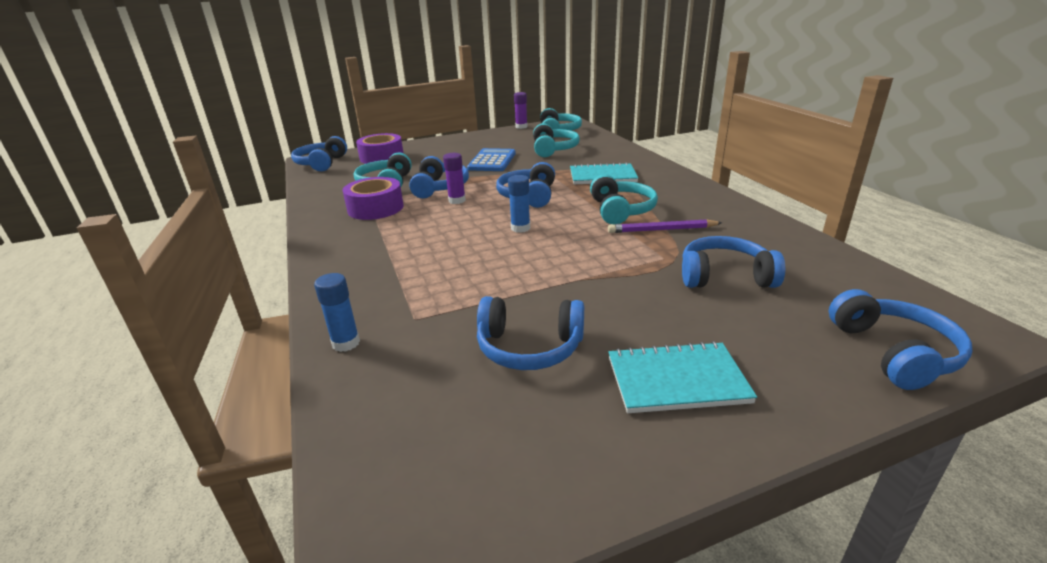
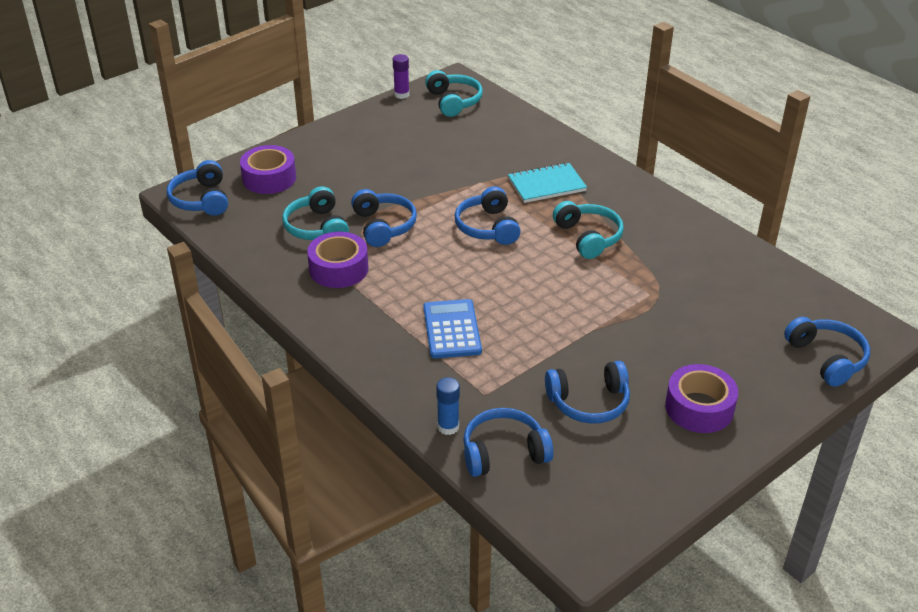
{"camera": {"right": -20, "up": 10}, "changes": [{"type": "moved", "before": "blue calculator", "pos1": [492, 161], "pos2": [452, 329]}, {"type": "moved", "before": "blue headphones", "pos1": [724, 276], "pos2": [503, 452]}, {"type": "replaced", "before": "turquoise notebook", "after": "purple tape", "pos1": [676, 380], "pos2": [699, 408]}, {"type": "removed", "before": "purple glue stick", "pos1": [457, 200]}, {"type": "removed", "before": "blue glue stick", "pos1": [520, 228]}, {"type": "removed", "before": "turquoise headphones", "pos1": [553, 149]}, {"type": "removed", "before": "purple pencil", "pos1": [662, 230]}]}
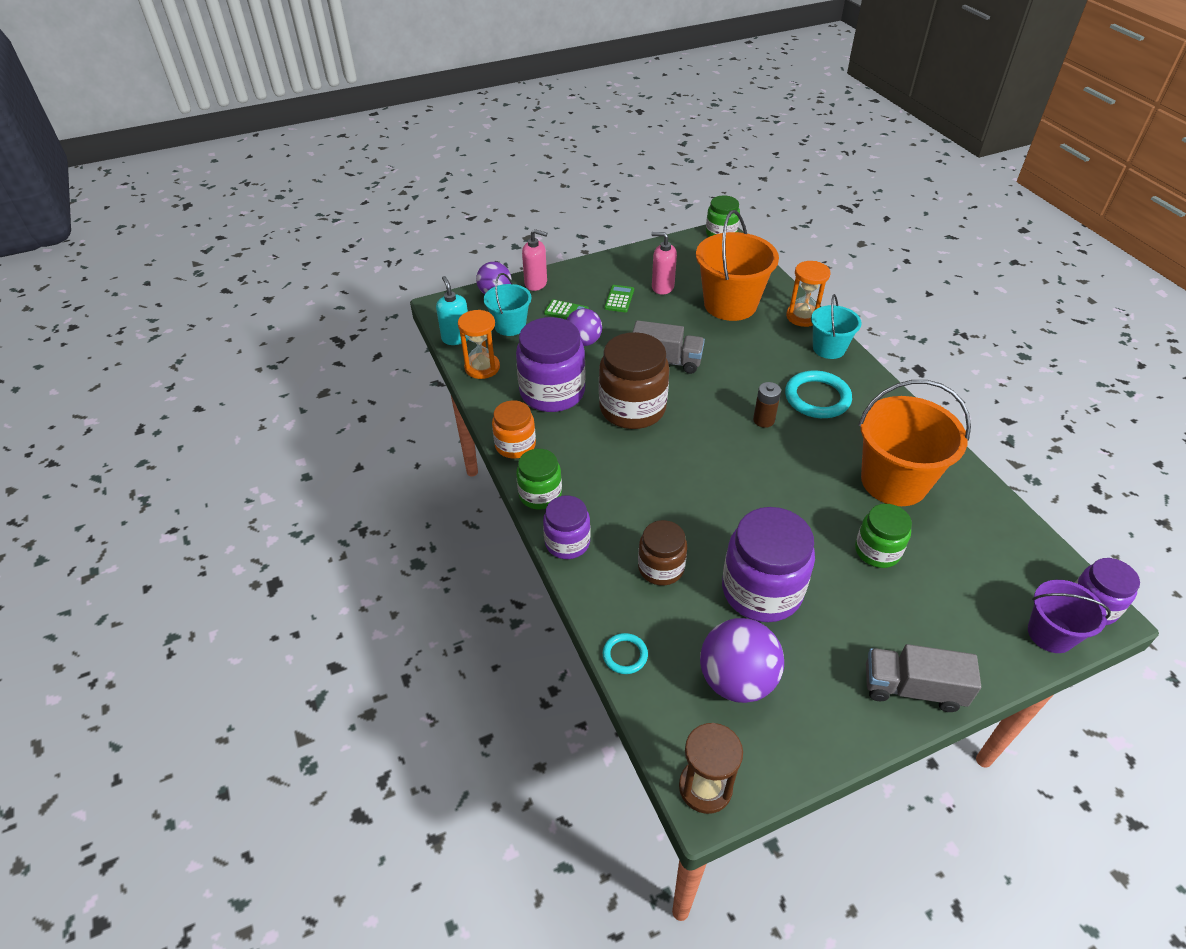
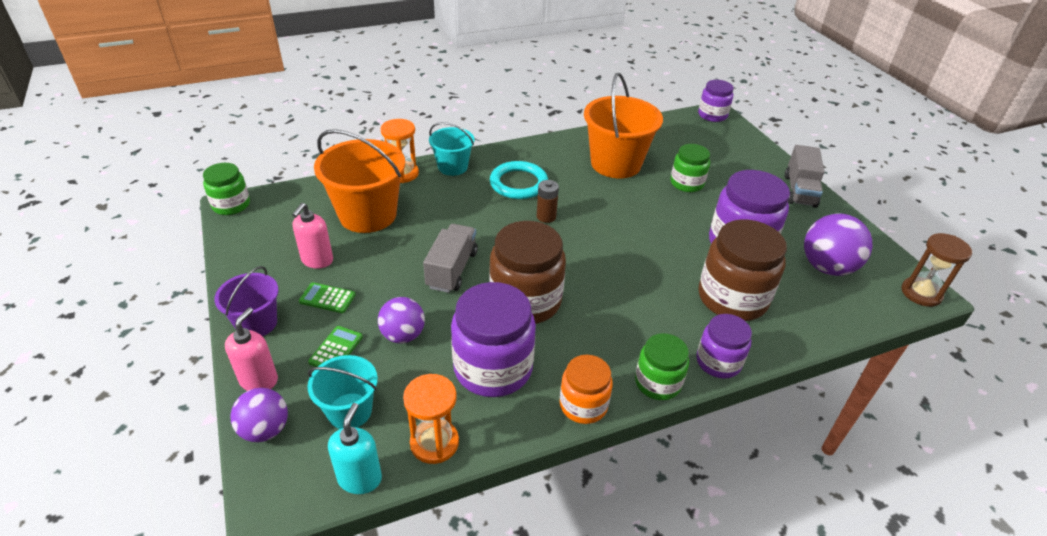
{"camera": {"right": -90, "up": -5}, "changes": [{"type": "moved", "before": "purple bucket", "pos1": [1050, 634], "pos2": [257, 323]}, {"type": "turned", "before": "turquoise soap dispenser", "pos1": [456, 338], "pos2": [360, 478], "turn": 120}, {"type": "resized", "before": "brown jar", "pos1": [661, 568], "pos2": [732, 298], "scale": 1.7}, {"type": "removed", "before": "turquoise ring", "pos1": [625, 655]}]}
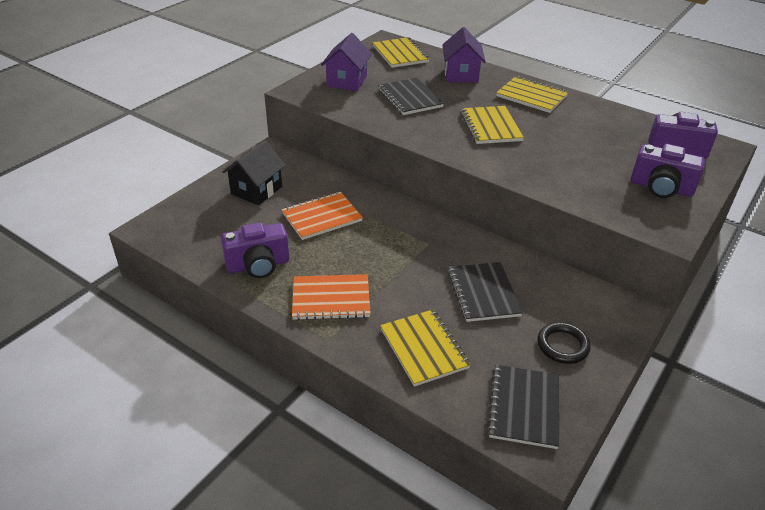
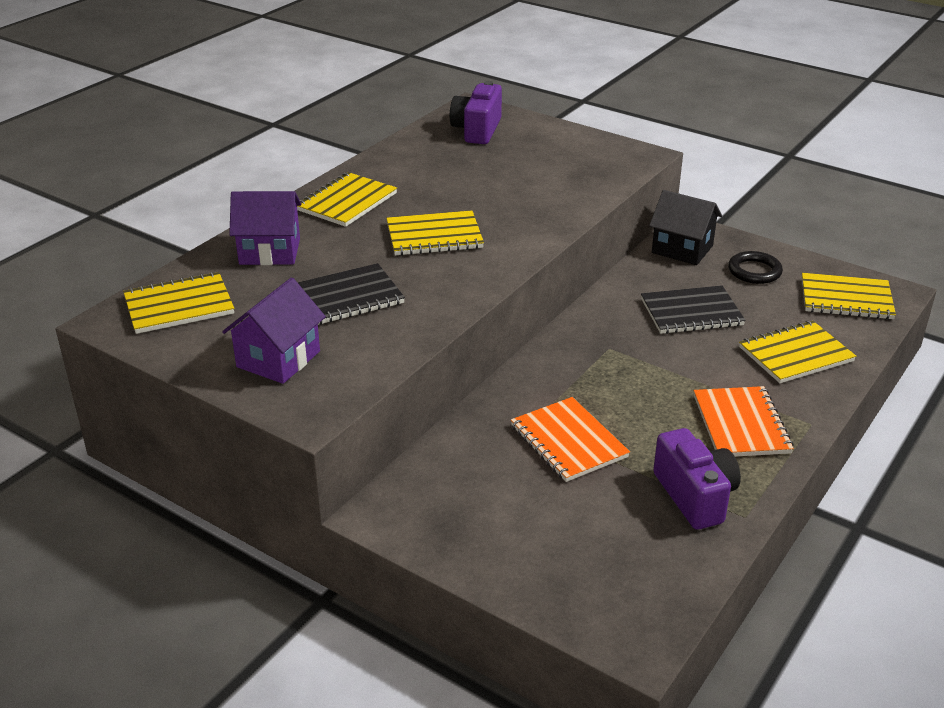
{"camera": {"right": -90, "up": -5}, "changes": [{"type": "turned", "before": "purple house", "pos1": [347, 81], "pos2": [278, 359], "turn": -75}, {"type": "moved", "before": "black house", "pos1": [256, 190], "pos2": [682, 249]}, {"type": "recoloured", "before": "black notebook", "after": "yellow notebook", "pos1": [524, 407], "pos2": [846, 299]}, {"type": "removed", "before": "purple camera", "pos1": [661, 188]}]}
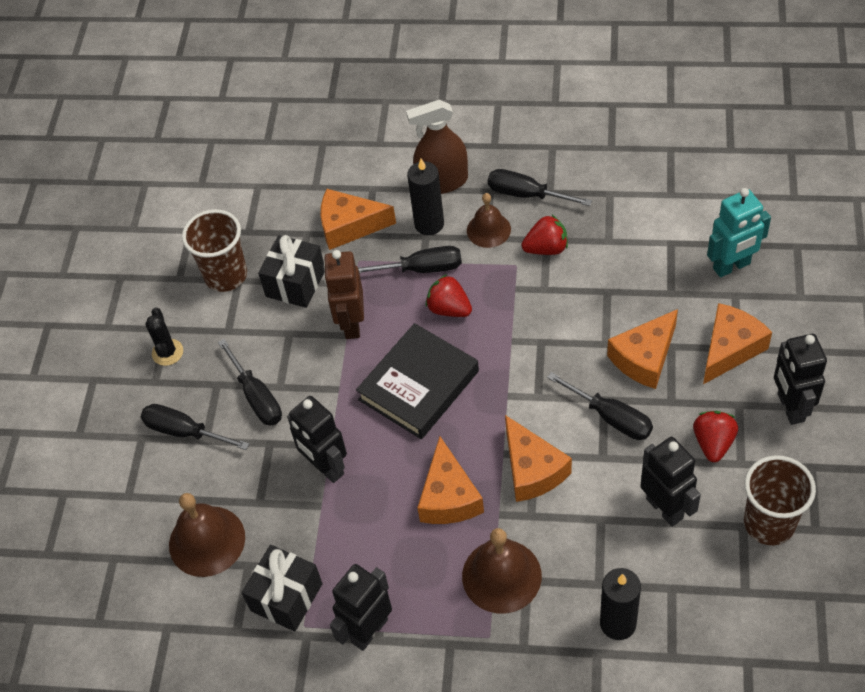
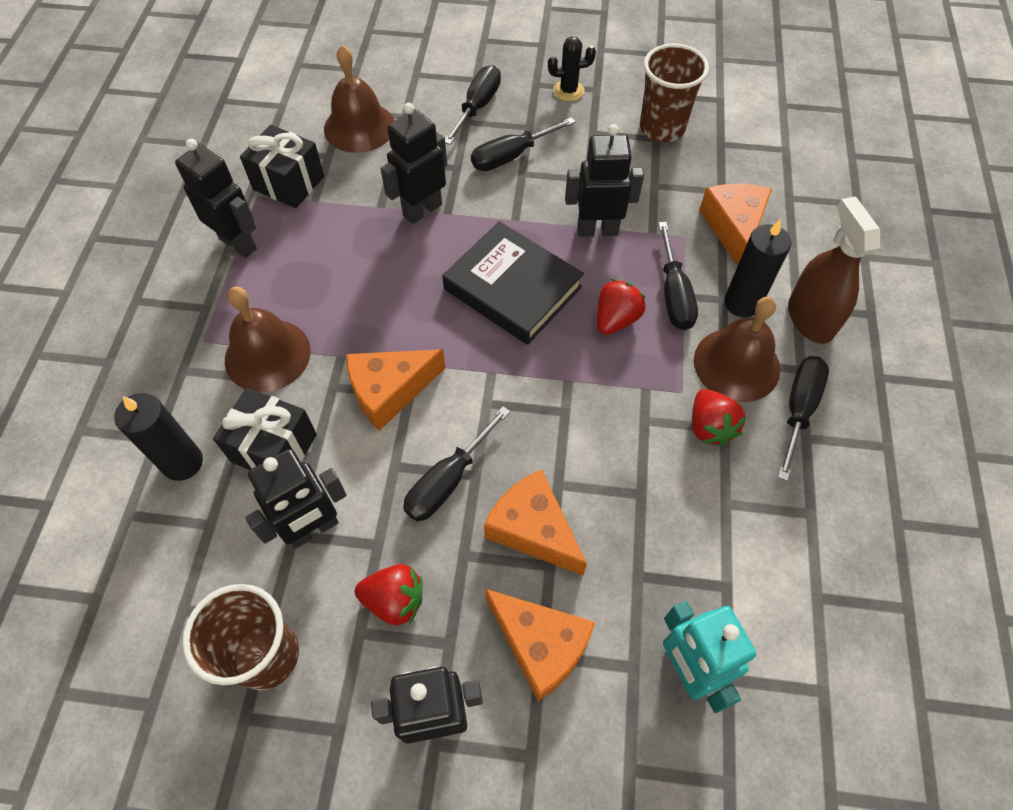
{"camera": {"right": 85, "up": 5}, "changes": [{"type": "moved", "before": "black gift", "pos1": [295, 283], "pos2": [274, 448]}, {"type": "recoloured", "before": "brown robot", "after": "black robot", "pos1": [351, 324], "pos2": [597, 230]}, {"type": "resized", "before": "brown bell", "pos1": [488, 230], "pos2": [736, 364], "scale": 1.53}, {"type": "removed", "before": "orange cheese", "pos1": [449, 497]}]}
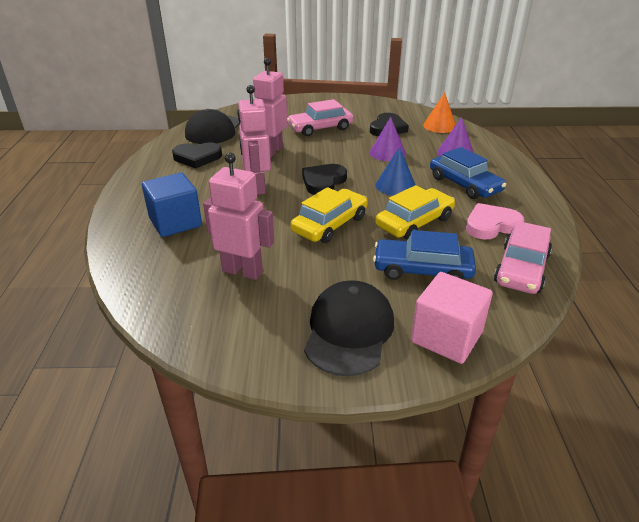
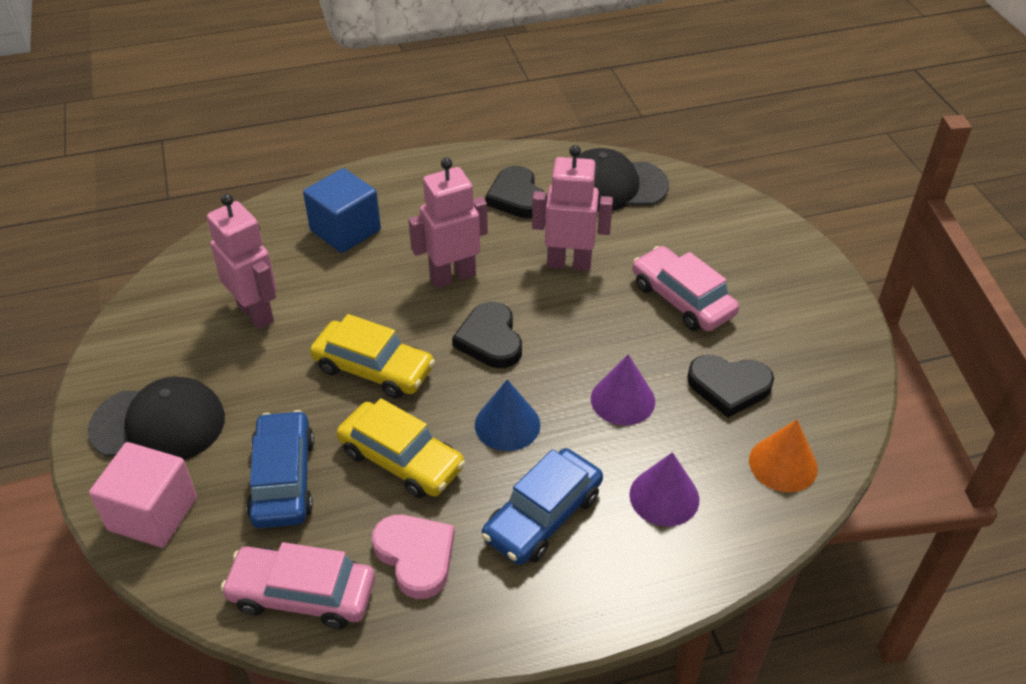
{"camera": {"right": 75, "up": 10}, "changes": [{"type": "turned", "before": "pink robot", "pos1": [242, 271], "pos2": [256, 313], "turn": -45}, {"type": "turned", "before": "black heart", "pos1": [323, 182], "pos2": [490, 339], "turn": -120}]}
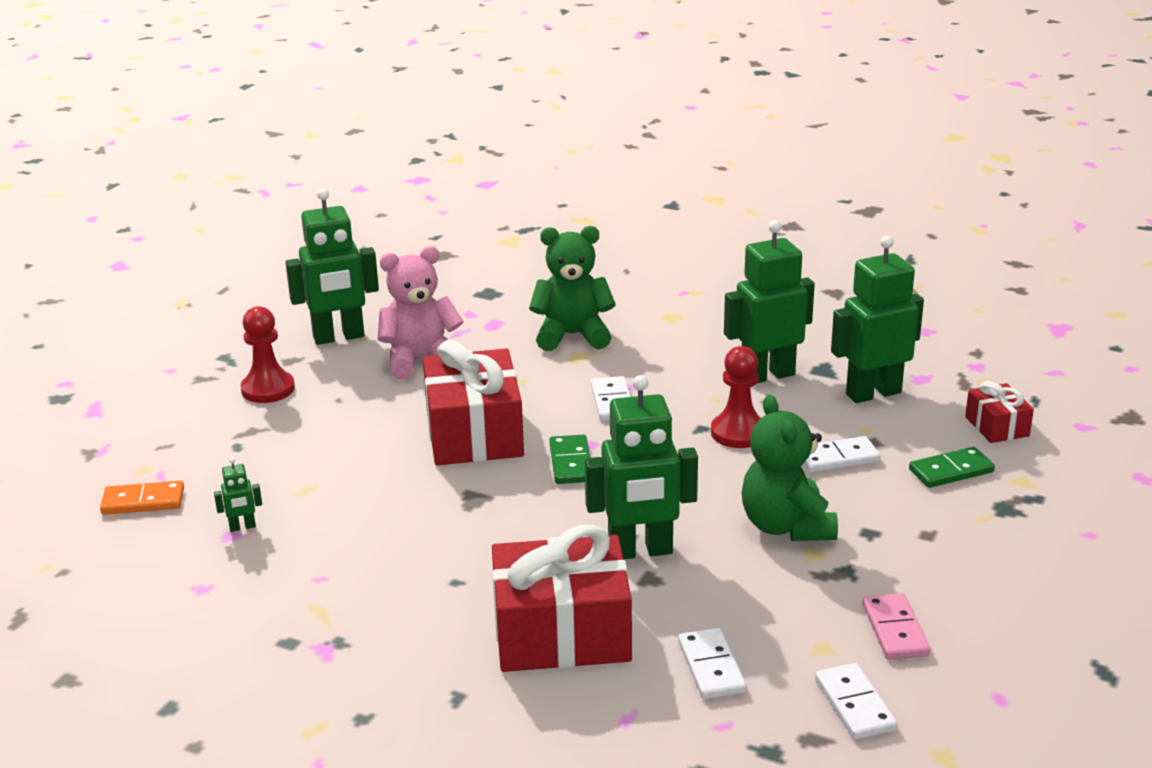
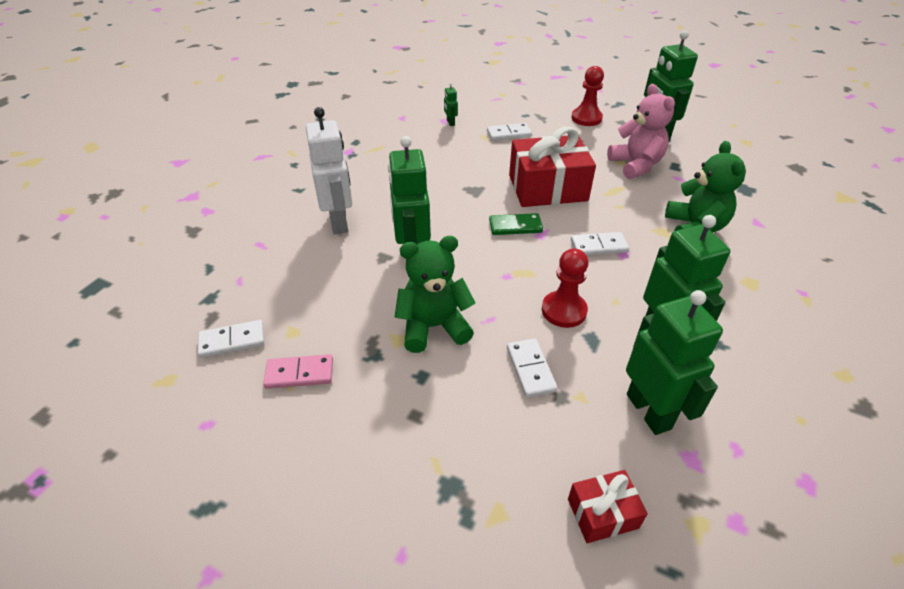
{"camera": {"right": 90, "up": 15}, "changes": [{"type": "replaced", "before": "red gift", "after": "white robot", "pos1": [561, 633], "pos2": [339, 222]}, {"type": "moved", "before": "white domino", "pos1": [711, 667], "pos2": [508, 134]}, {"type": "removed", "before": "orange domino", "pos1": [143, 501]}, {"type": "removed", "before": "green domino", "pos1": [951, 471]}]}
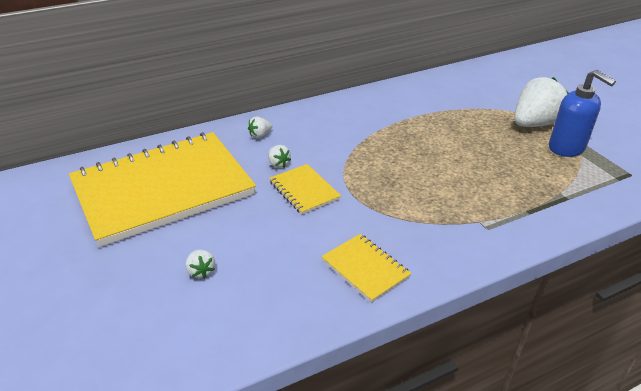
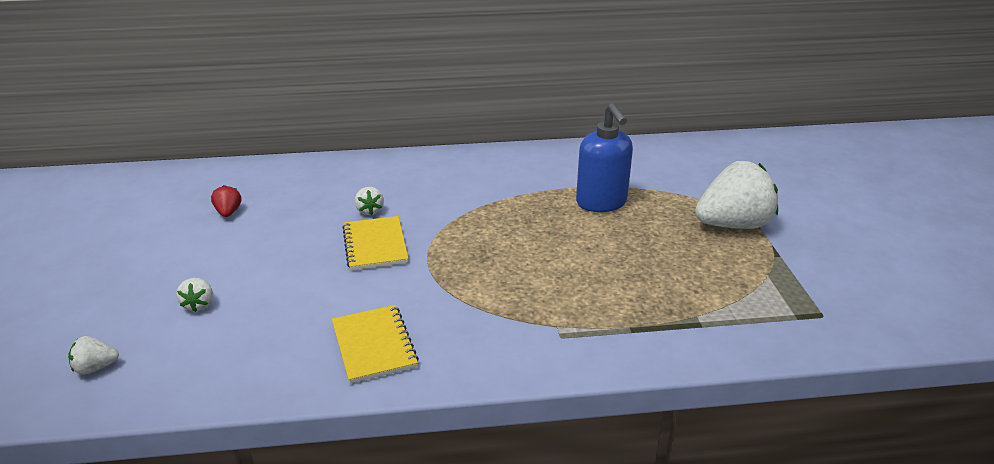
{"camera": {"right": 20, "up": -5}, "changes": [{"type": "moved", "before": "white strawberry", "pos1": [260, 135], "pos2": [95, 368]}, {"type": "replaced", "before": "yellow notebook", "after": "red strawberry", "pos1": [163, 189], "pos2": [228, 212]}, {"type": "moved", "before": "blue soap dispenser", "pos1": [567, 148], "pos2": [601, 203]}]}
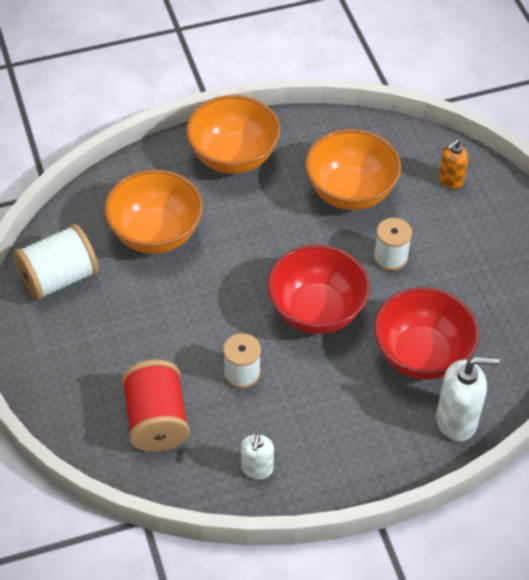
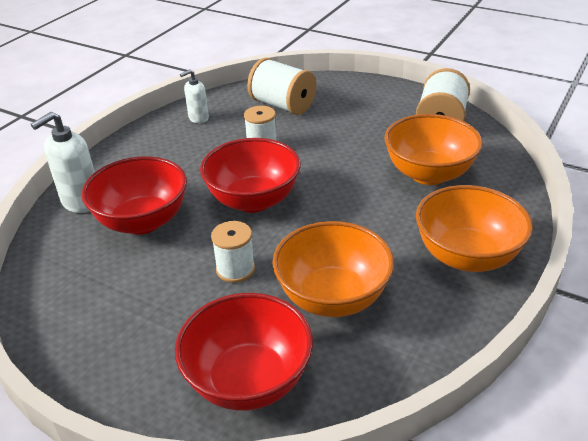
{"camera": {"right": 140, "up": -15}, "changes": [{"type": "replaced", "before": "orange soap dispenser", "after": "red bowl", "pos1": [450, 180], "pos2": [248, 380]}, {"type": "turned", "before": "white soap dispenser", "pos1": [257, 469], "pos2": [198, 118], "turn": -90}, {"type": "recoloured", "before": "red spool", "after": "white spool", "pos1": [156, 420], "pos2": [283, 105]}]}
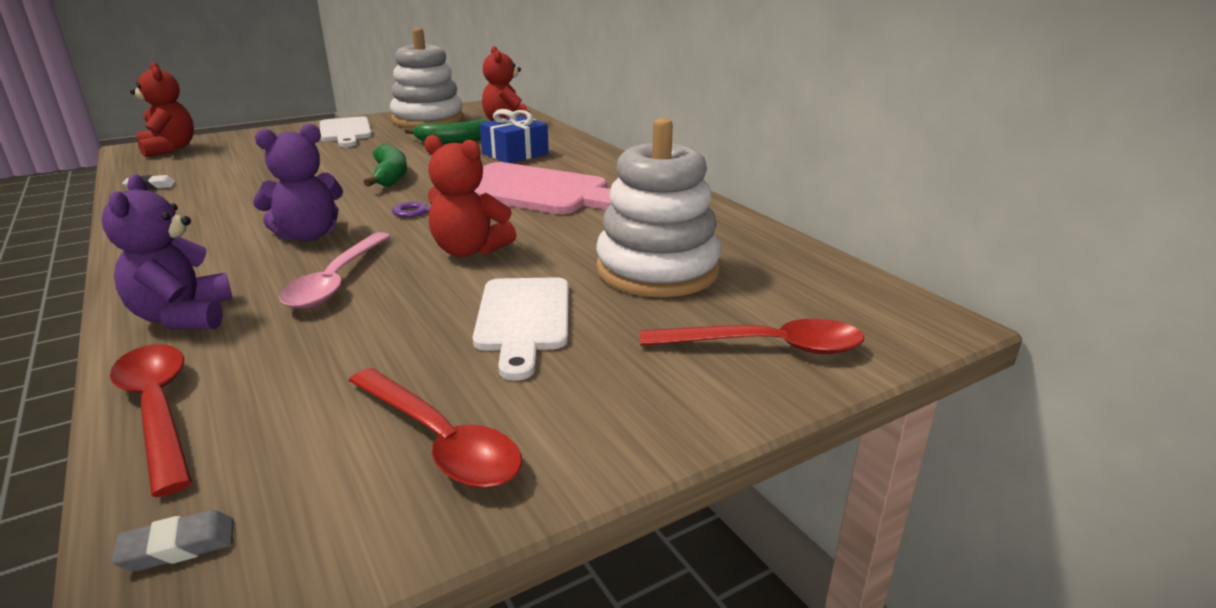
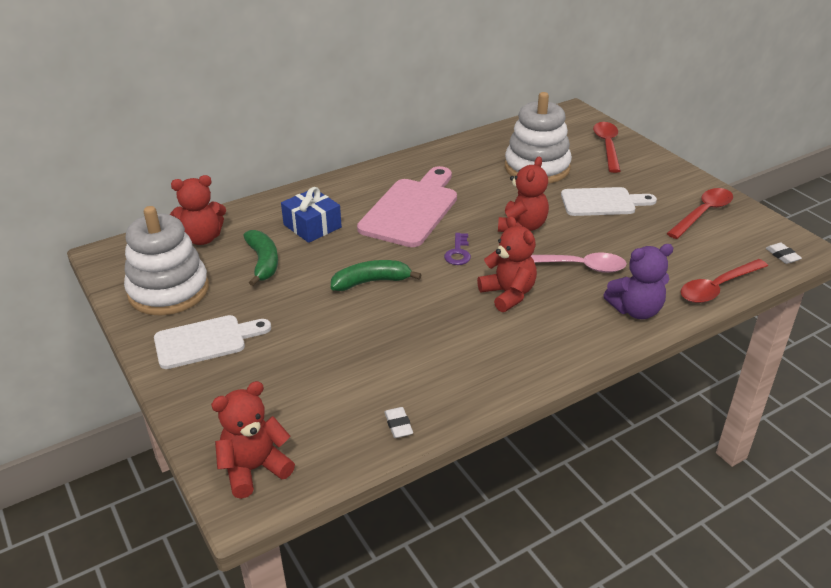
{"camera": {"right": -90, "up": 10}, "changes": [{"type": "recoloured", "before": "purple teddy bear", "after": "red teddy bear", "pos1": [308, 235], "pos2": [508, 294]}, {"type": "recoloured", "before": "grey eraser", "after": "white eraser", "pos1": [178, 547], "pos2": [782, 256]}]}
